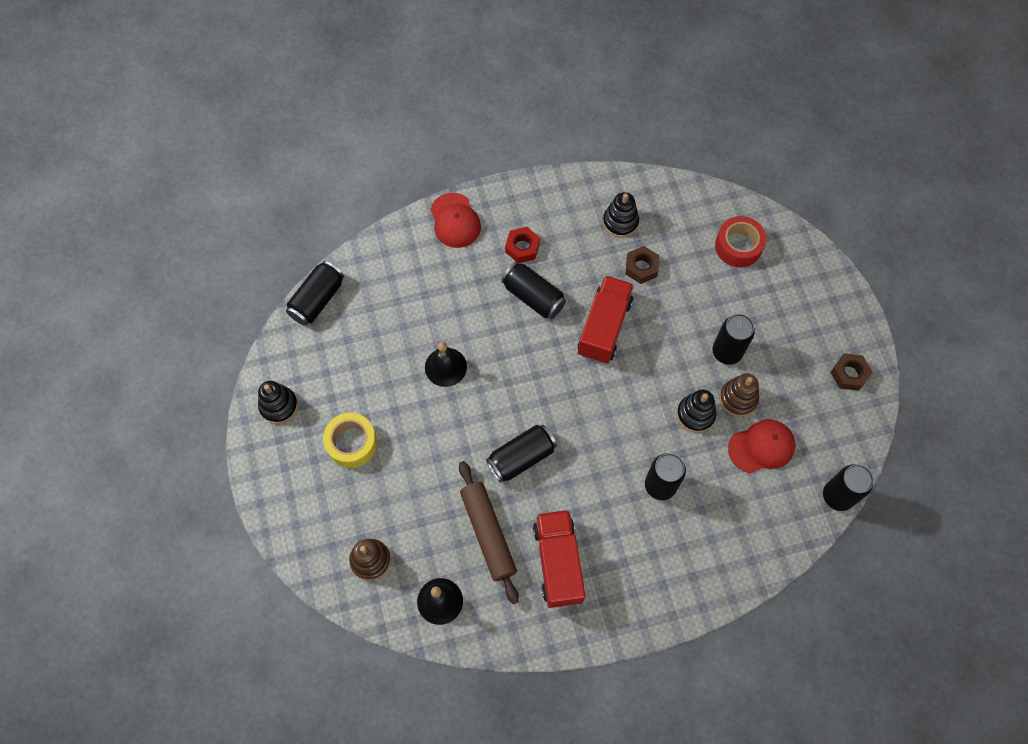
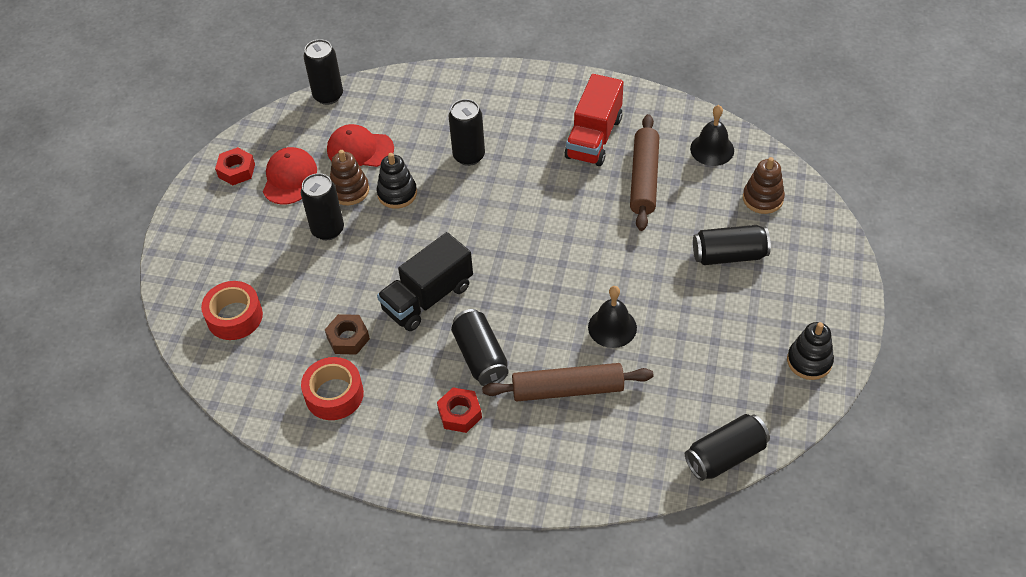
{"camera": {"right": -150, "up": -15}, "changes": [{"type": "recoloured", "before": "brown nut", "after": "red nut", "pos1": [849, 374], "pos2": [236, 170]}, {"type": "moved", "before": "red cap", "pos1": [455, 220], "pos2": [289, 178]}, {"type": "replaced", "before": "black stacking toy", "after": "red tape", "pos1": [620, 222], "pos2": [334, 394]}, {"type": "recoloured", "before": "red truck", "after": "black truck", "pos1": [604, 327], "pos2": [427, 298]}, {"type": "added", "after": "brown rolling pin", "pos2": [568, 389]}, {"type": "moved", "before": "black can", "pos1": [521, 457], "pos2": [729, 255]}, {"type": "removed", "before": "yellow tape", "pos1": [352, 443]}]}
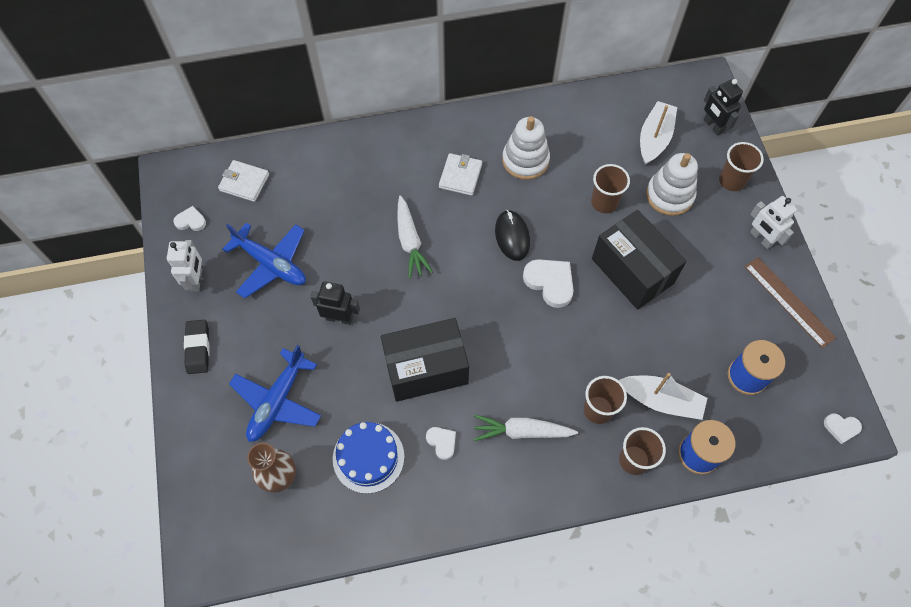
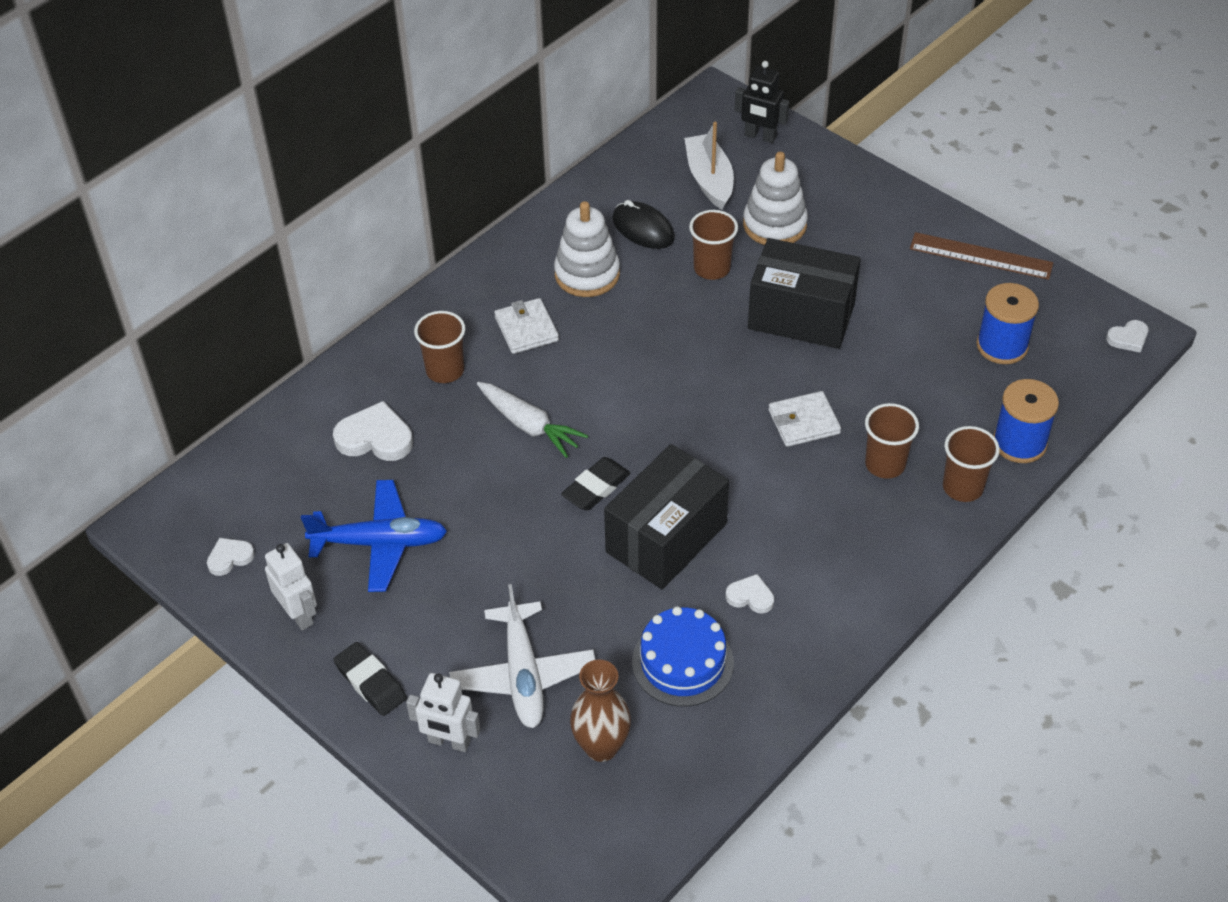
{"camera": {"right": -35, "up": -15}, "changes": [{"type": "moved", "before": "white heart", "pos1": [550, 282], "pos2": [375, 437]}, {"type": "moved", "before": "white robot", "pos1": [761, 238], "pos2": [449, 742]}, {"type": "moved", "before": "brown cup", "pos1": [731, 181], "pos2": [445, 370]}, {"type": "recoloured", "before": "blue plane", "after": "white plane", "pos1": [277, 401], "pos2": [523, 674]}, {"type": "added", "after": "black eraser", "pos2": [596, 488]}, {"type": "moved", "before": "black mouse", "pos1": [512, 236], "pos2": [643, 229]}, {"type": "moved", "before": "white wallet", "pos1": [244, 182], "pos2": [803, 422]}, {"type": "removed", "before": "black robot", "pos1": [339, 318]}, {"type": "removed", "before": "white carrot", "pos1": [522, 431]}, {"type": "removed", "before": "white boat", "pos1": [661, 400]}]}
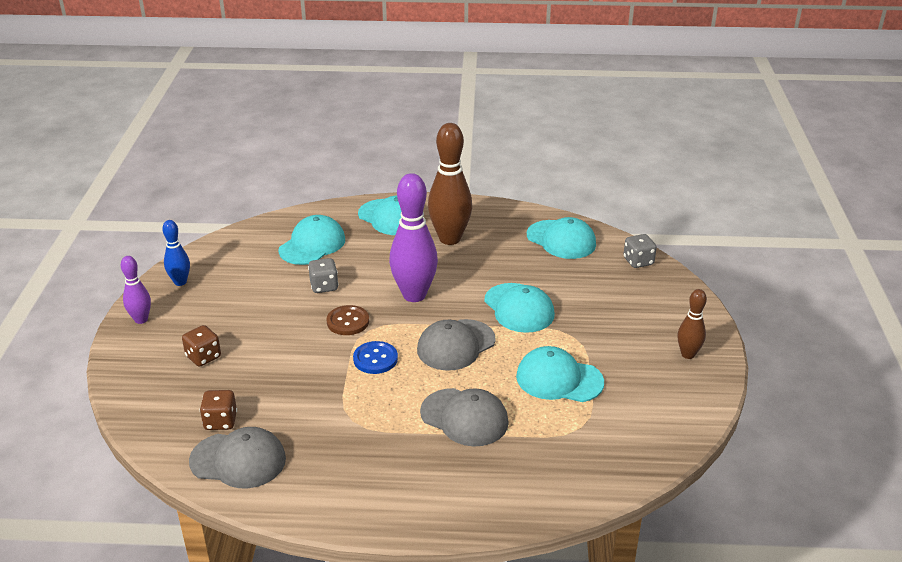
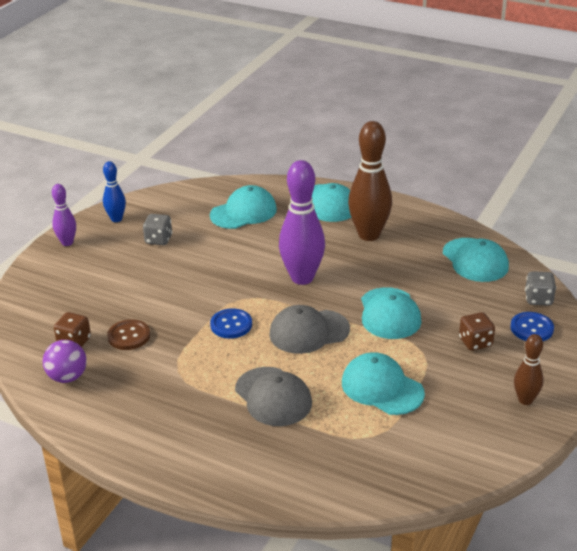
{"camera": {"right": 25, "up": 0}, "changes": [{"type": "replaced", "before": "grey cap", "after": "purple ball", "pos1": [238, 460], "pos2": [67, 377]}, {"type": "moved", "before": "brown button", "pos1": [348, 322], "pos2": [129, 336]}, {"type": "moved", "before": "grey dice", "pos1": [324, 286], "pos2": [158, 240]}, {"type": "moved", "before": "brown dice", "pos1": [203, 357], "pos2": [475, 342]}, {"type": "added", "after": "blue button", "pos2": [531, 328]}]}
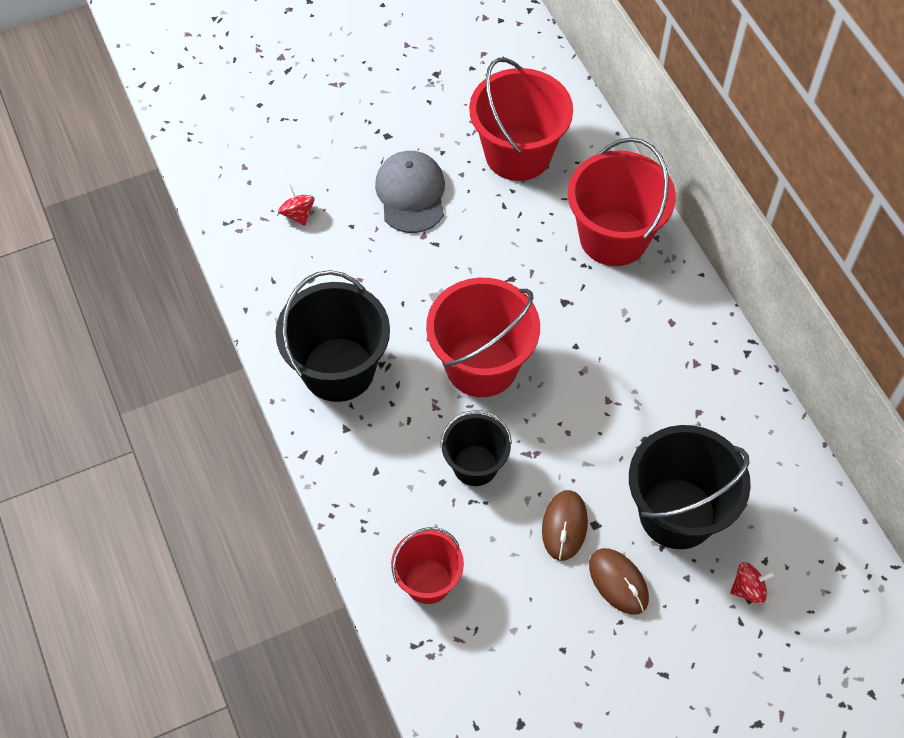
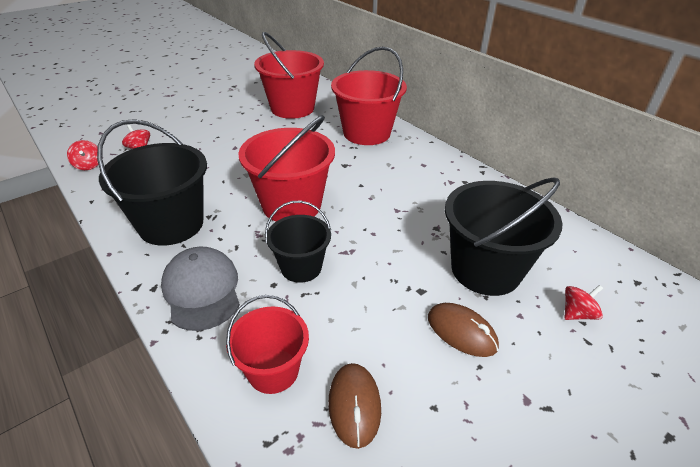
{"camera": {"right": -15, "up": -20}, "changes": [{"type": "added", "after": "red spinning top", "pos2": [88, 165]}, {"type": "moved", "before": "grey cap", "pos1": [411, 194], "pos2": [202, 290]}, {"type": "moved", "before": "brown mouse", "pos1": [564, 526], "pos2": [354, 405]}]}
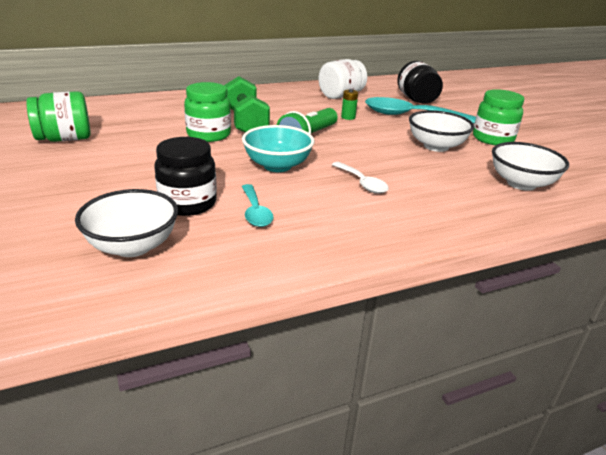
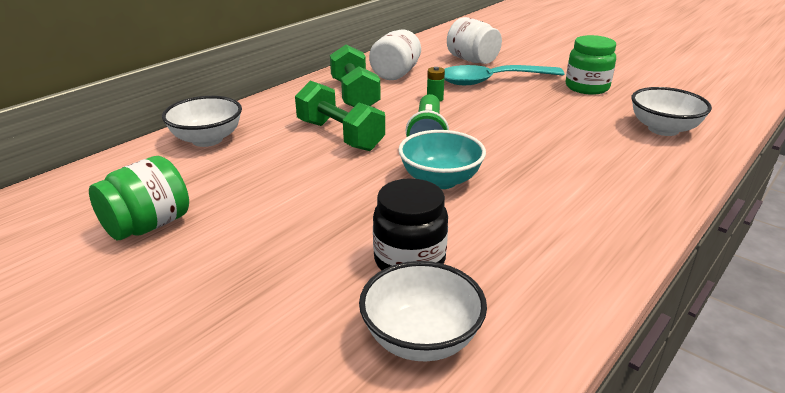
{"camera": {"right": -25, "up": 0}, "changes": [{"type": "moved", "before": "white bowl", "pos1": [436, 146], "pos2": [207, 139]}, {"type": "added", "after": "green dumbbell", "pos2": [354, 95]}, {"type": "recoloured", "before": "black jar", "after": "white jar", "pos1": [416, 100], "pos2": [472, 60]}, {"type": "removed", "before": "green jar", "pos1": [209, 135]}, {"type": "removed", "before": "turquoise spoon", "pos1": [255, 212]}, {"type": "removed", "before": "white spoon", "pos1": [362, 183]}]}
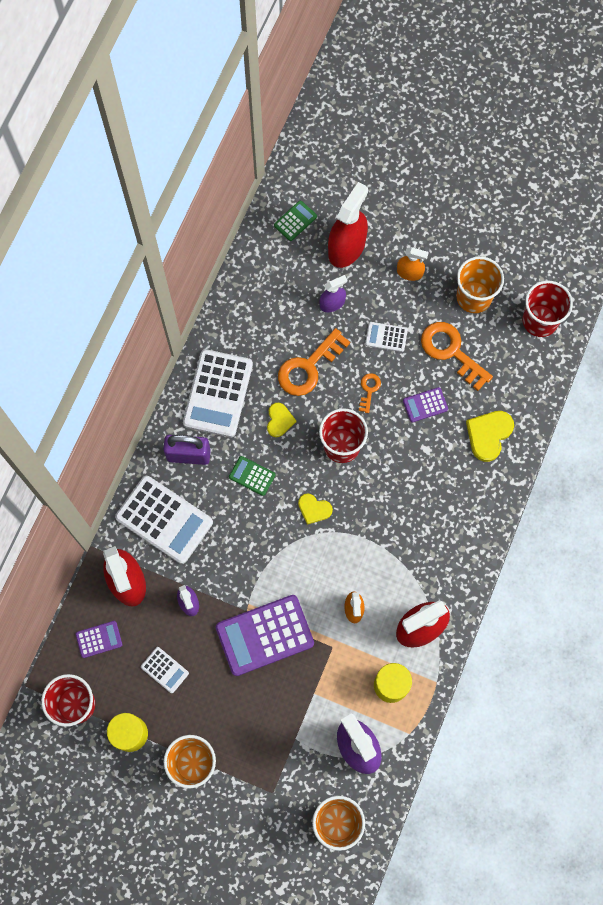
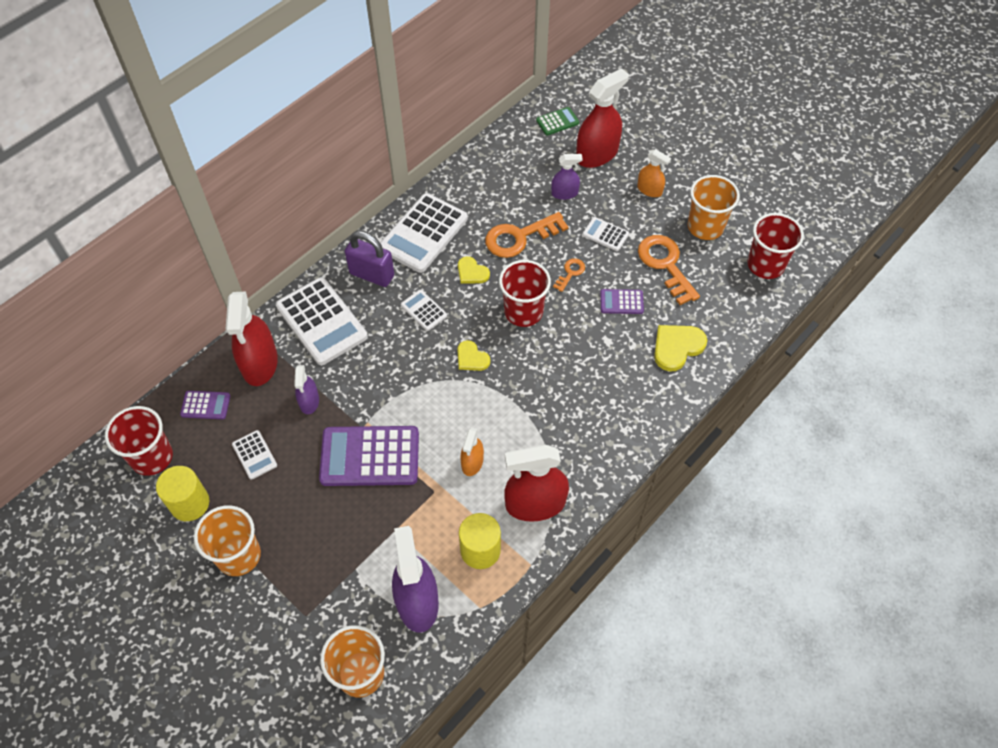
{"camera": {"right": 20, "up": -15}, "changes": [{"type": "recoloured", "before": "green calculator", "after": "white calculator", "pos1": [252, 476], "pos2": [424, 310]}, {"type": "turned", "before": "yellow heart", "pos1": [279, 420], "pos2": [472, 272], "turn": 105}]}
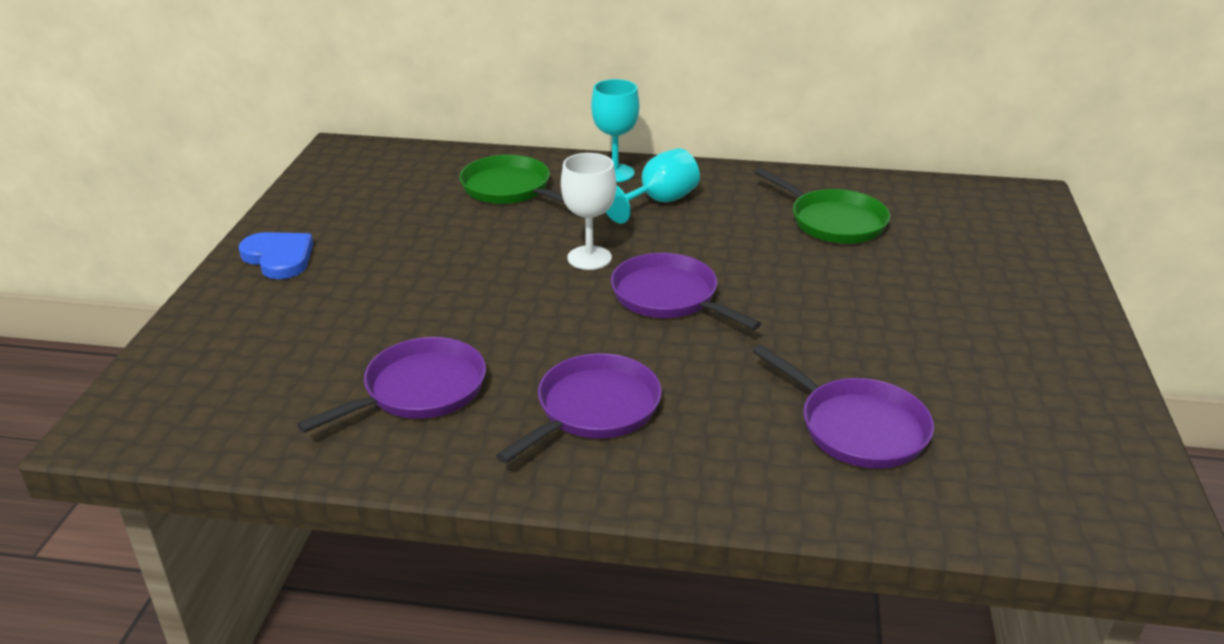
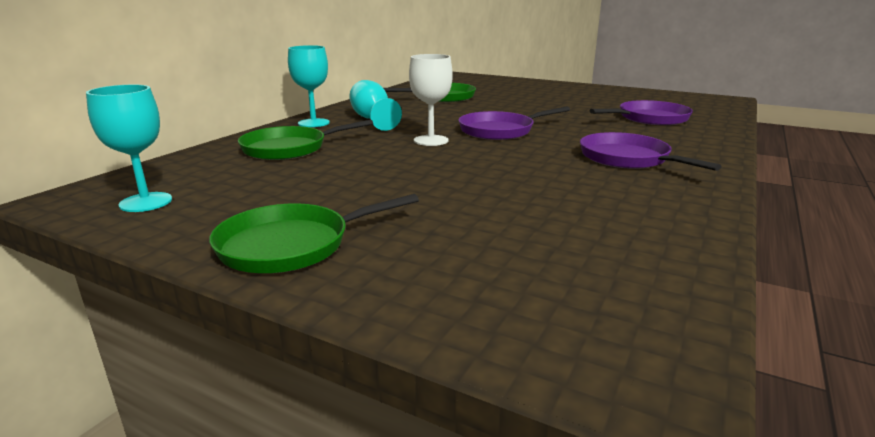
{"camera": {"right": -70, "up": -10}, "changes": [{"type": "added", "after": "turquoise goblet", "pos2": [146, 202]}, {"type": "replaced", "before": "blue heart", "after": "green pan", "pos1": [279, 258], "pos2": [290, 245]}, {"type": "removed", "before": "purple pan", "pos1": [420, 390]}]}
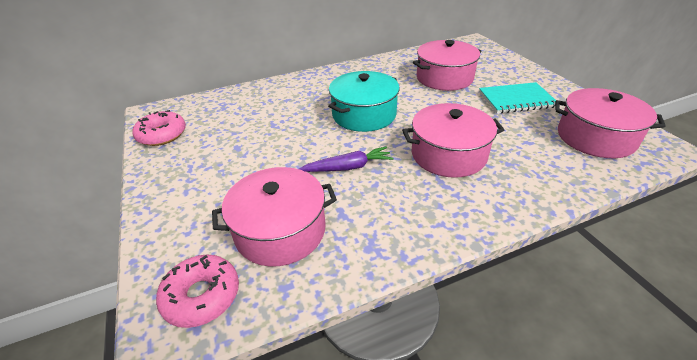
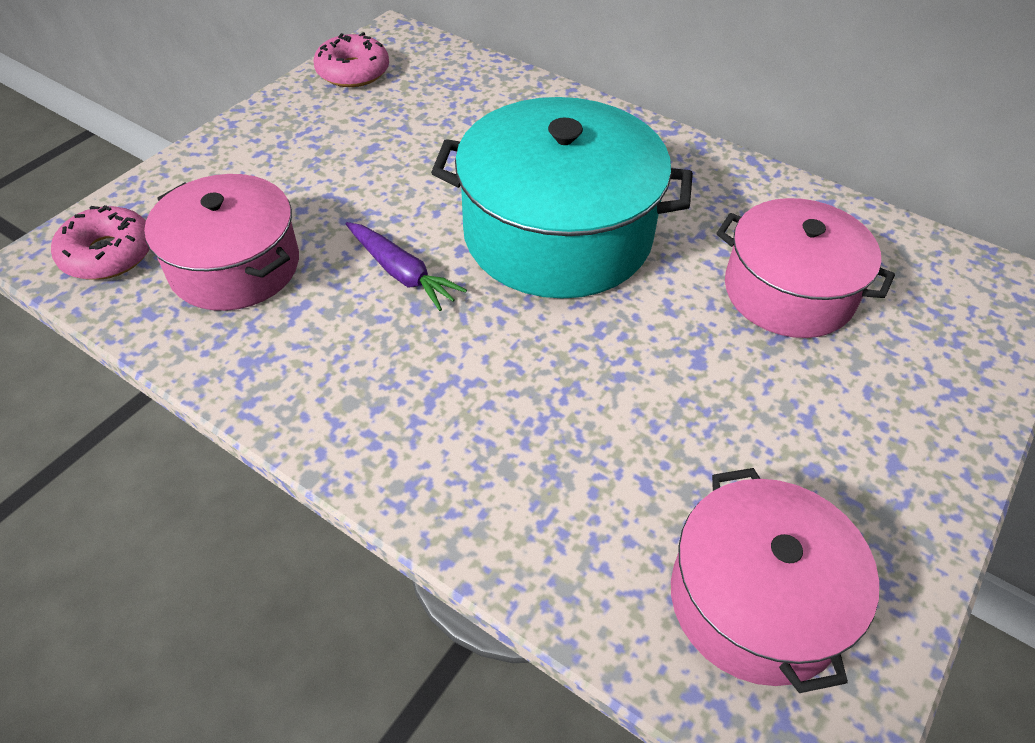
{"camera": {"right": 55, "up": 10}, "changes": [{"type": "resized", "before": "turquoise pot", "pos1": [364, 114], "pos2": [557, 234], "scale": 1.54}, {"type": "removed", "before": "pink pot", "pos1": [448, 154]}, {"type": "removed", "before": "turquoise notebook", "pos1": [516, 100]}]}
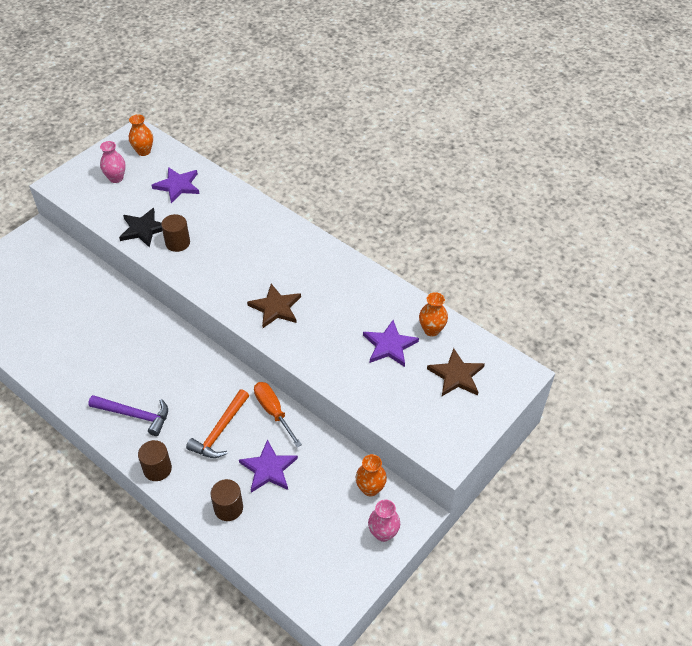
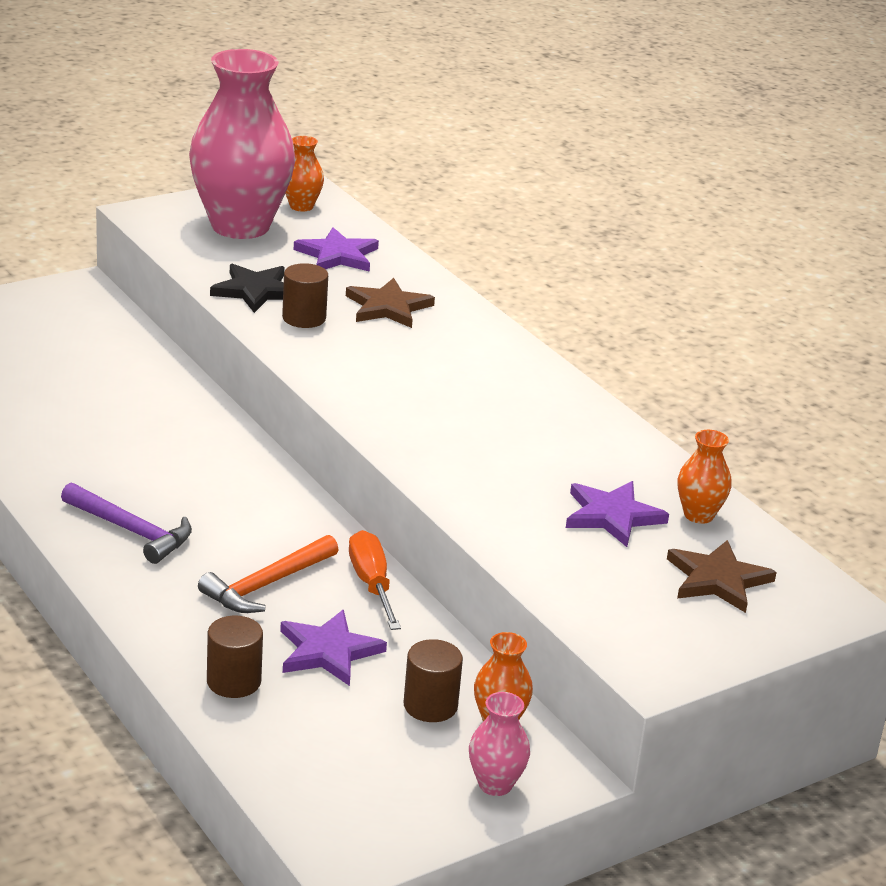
{"camera": {"right": 15, "up": -20}, "changes": [{"type": "resized", "before": "pink vase", "pos1": [116, 178], "pos2": [240, 226], "scale": 2.4}, {"type": "moved", "before": "brown star", "pos1": [275, 308], "pos2": [388, 307]}, {"type": "moved", "before": "brown cylinder", "pos1": [157, 469], "pos2": [430, 706]}]}
